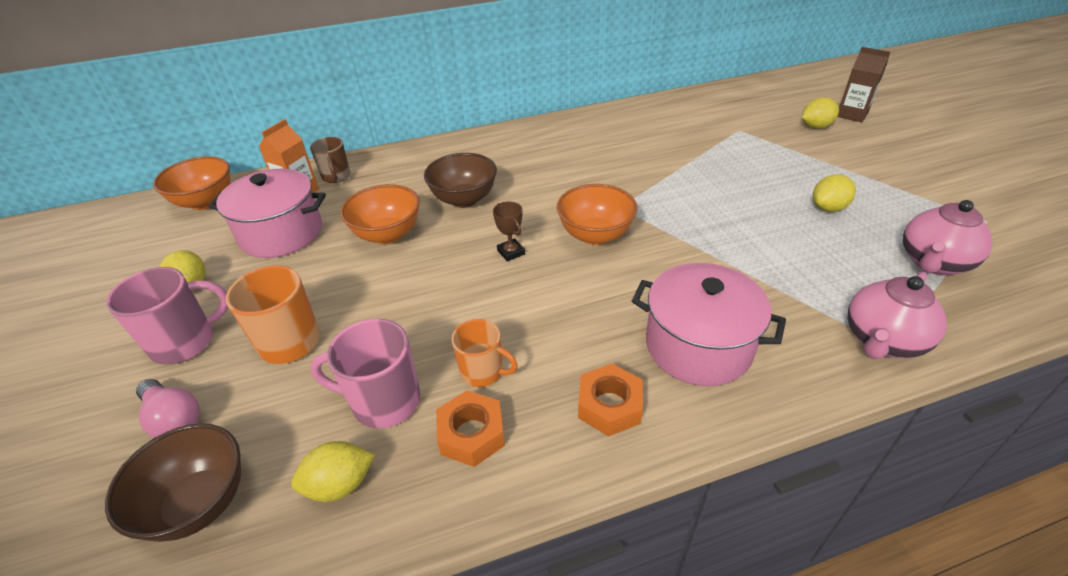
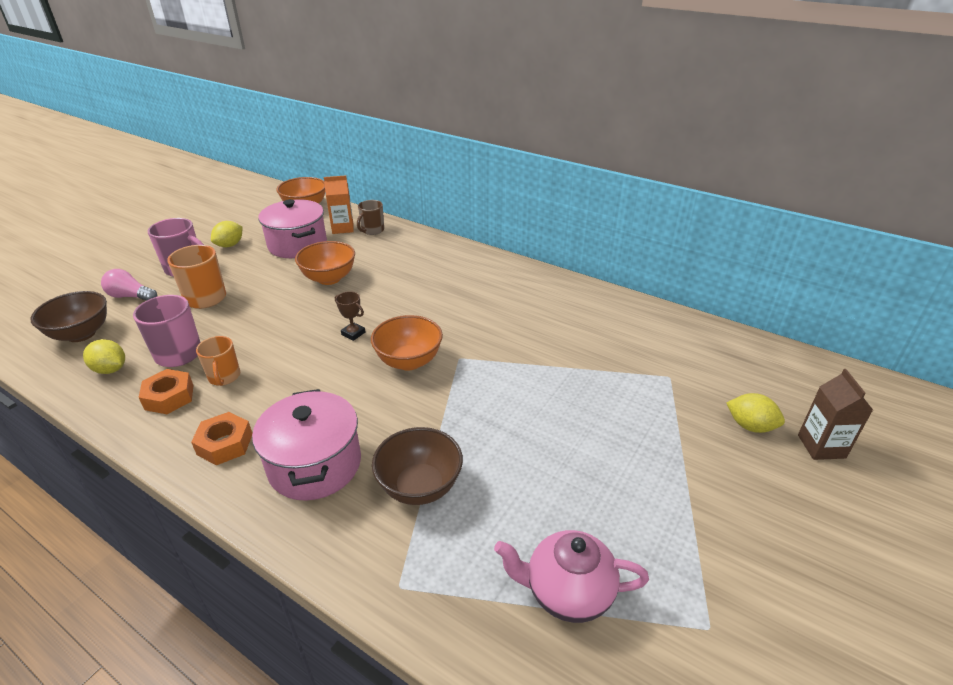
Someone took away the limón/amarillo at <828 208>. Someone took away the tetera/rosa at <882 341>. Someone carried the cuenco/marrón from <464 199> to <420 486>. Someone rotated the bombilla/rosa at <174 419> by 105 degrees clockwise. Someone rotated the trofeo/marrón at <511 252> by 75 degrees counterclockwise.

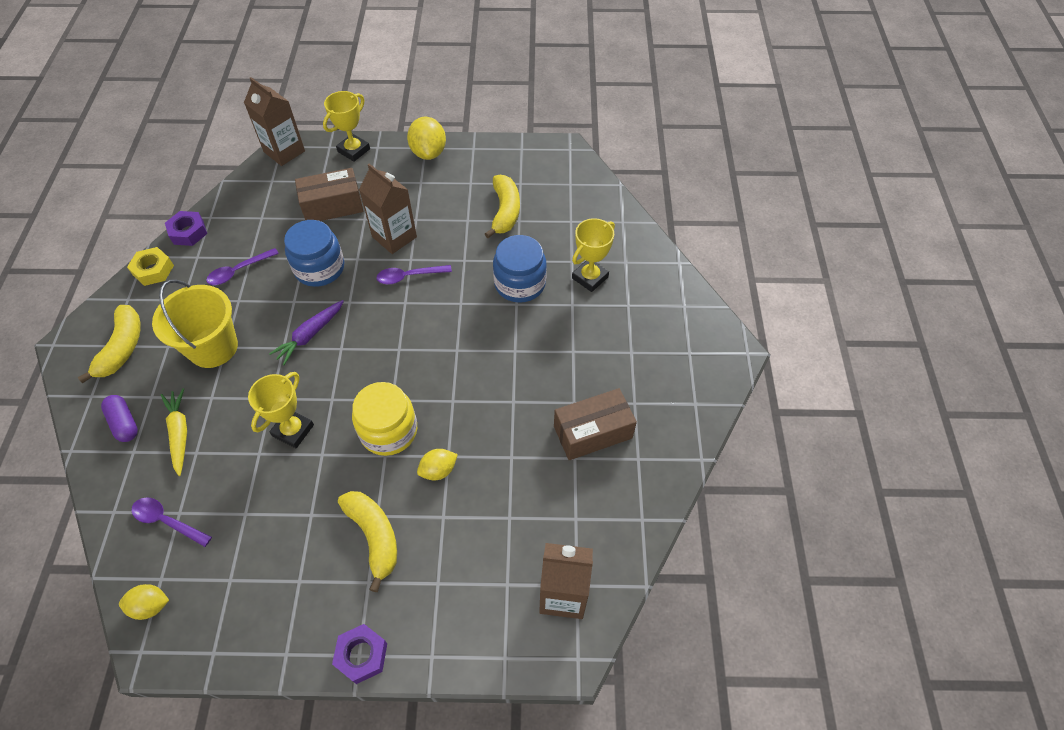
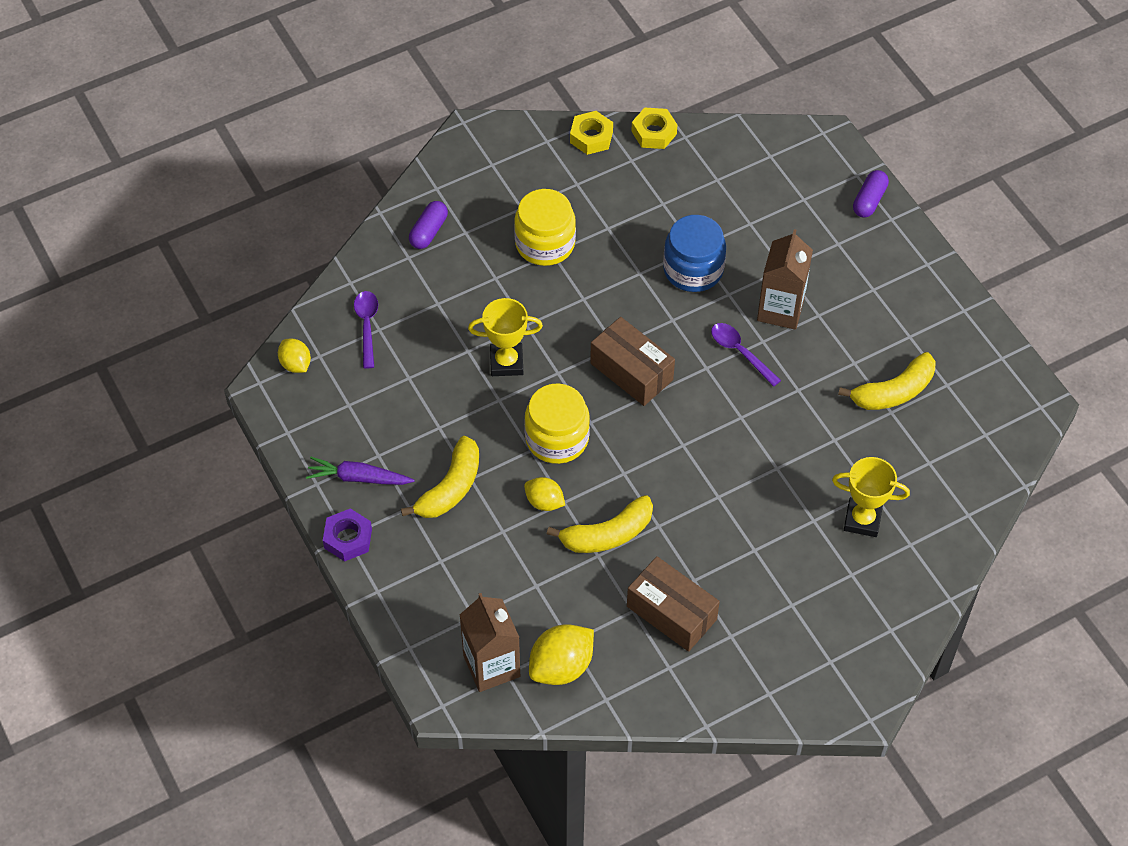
Someone took away the zanahoria/amarillo at <179 433>. Someone took away the cuchara/morado at <238 271>. Someone took away the cartón de leche/marrón at <284 151>. Someone took away the tarro/azul at <520 283>. Someone carried the plátano/amarillo from <122 348> to <607 534>. Someone carried the zanahoria/morado from <310 335> to <358 478>. Someone carried the caja/marrón from <333 206> to <631 371>. Someone carried the limón/amarillo from <428 152> to <561 666>. Someone swapped the balde/amarillo at <213 347> for the tarro/amarillo at <545 243>. Someone swapped the trofeo/amarillo at <353 150> for the cápsula/morado at <869 200>. Someone repainted the tuerca/morado at <188 232>, which became the tuerca/amarillo at <654 133>.

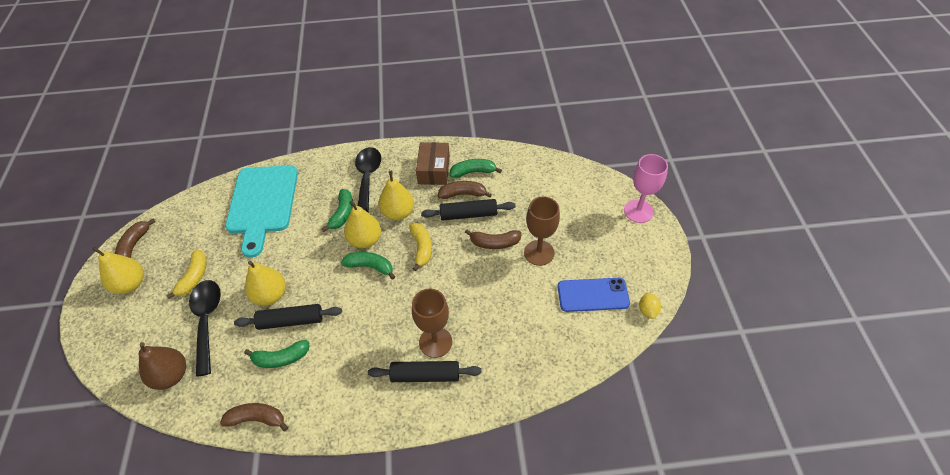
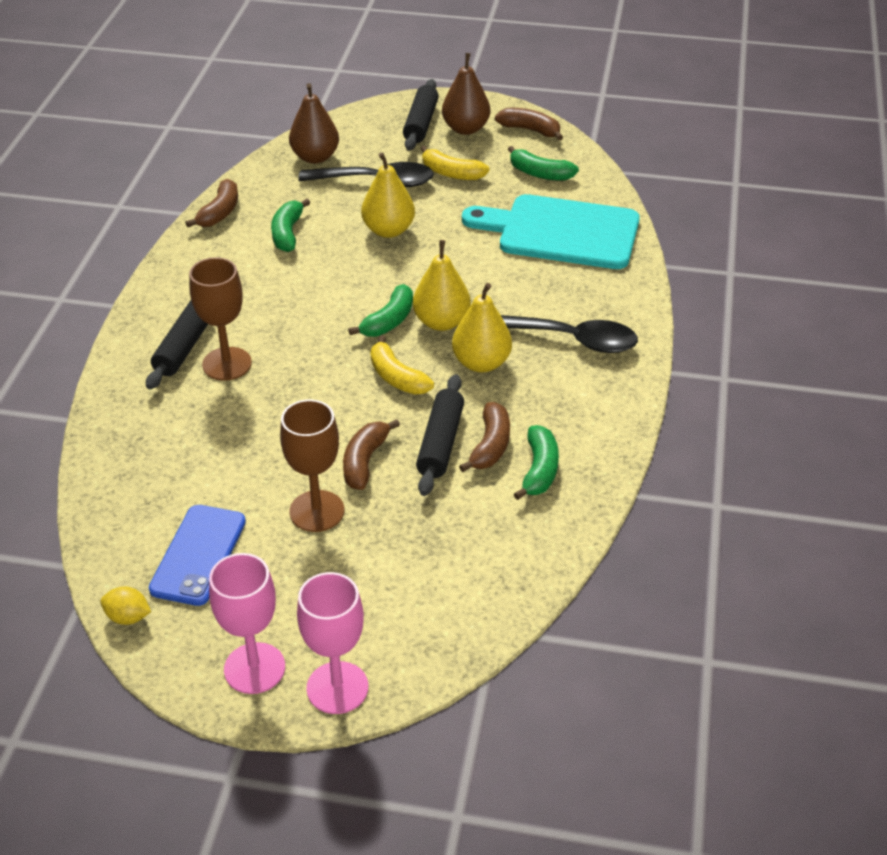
Someone took away the caja/marrón at <434 170>. Someone put down the copa/rosa at <254 668>. Someone carried the rodillo/negro from <290 321> to <421 123>. Someone carried the plátano/verde from <342 214> to <540 173>. Someone repainted the pera/amarillo at <130 284>, which became the pera/marrón at <466 129>. Someone rotated the plátano/amarillo at <421 248> by 45 degrees clockwise.

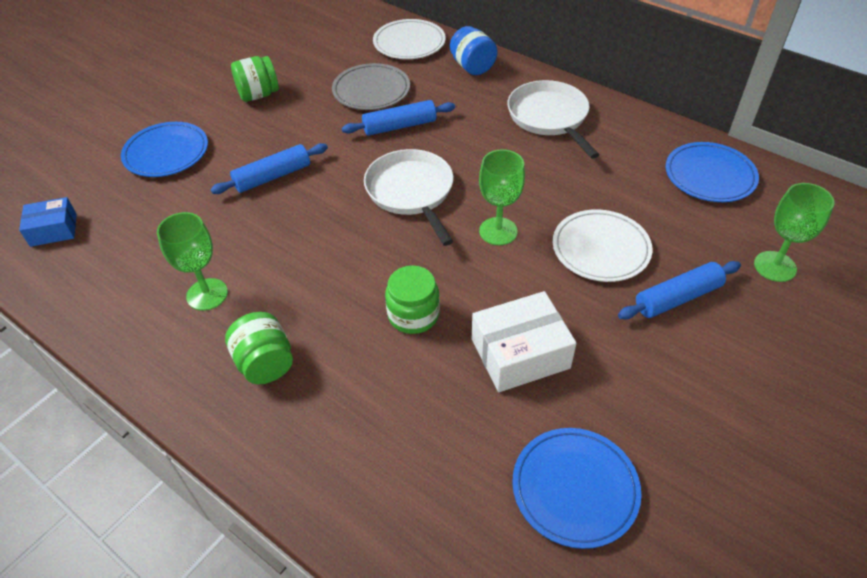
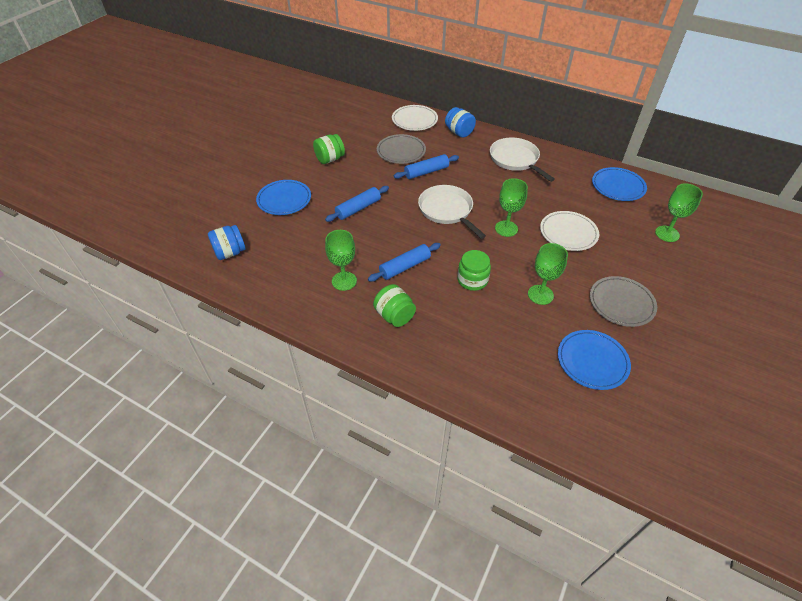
Someone put down the plato/gris at <621 303>. Someone carried the rodillo/azul from <677 298> to <405 267>. Someone swapped the caja/azul at <53 230> for the tarro/azul at <230 252>. Someone swapped the caja/blanco at <520 353> for the copa/verde at <540 294>.

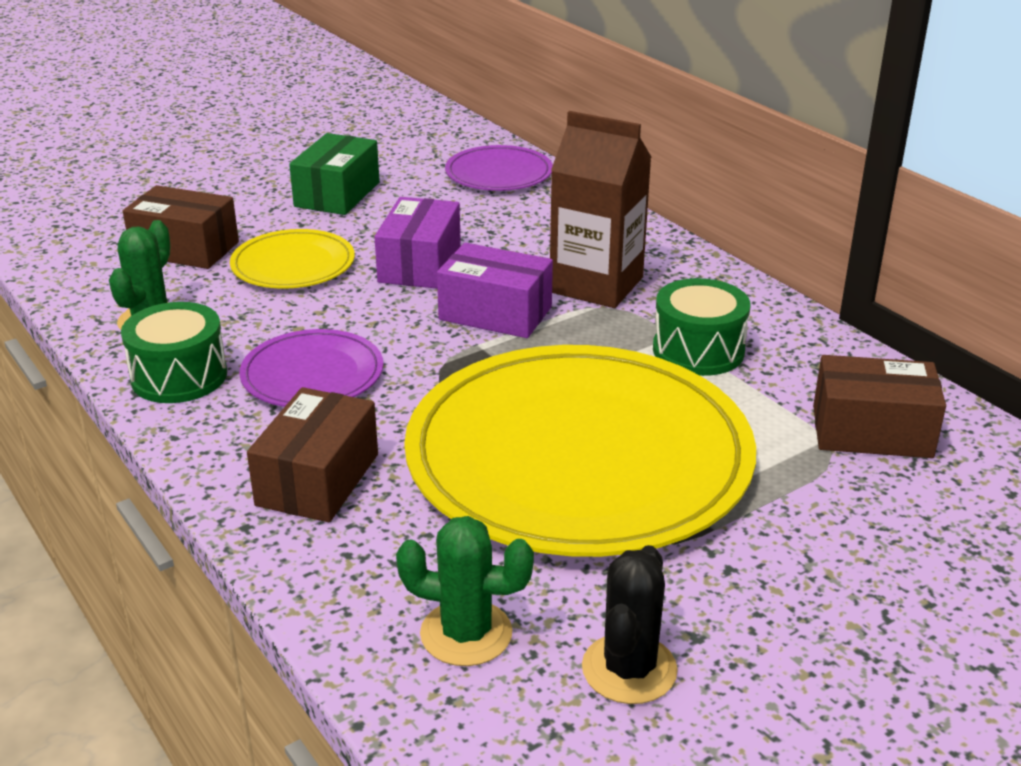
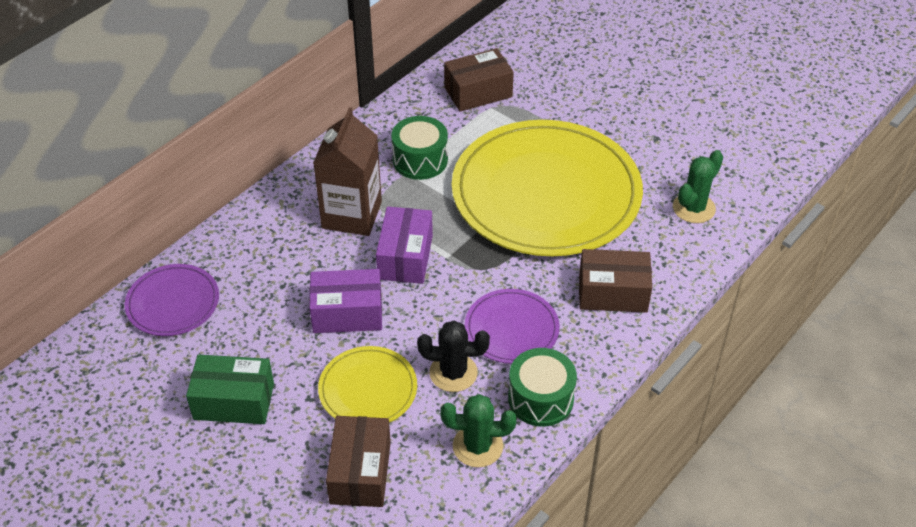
Someone carried the cactus/negro from <629 669> to <453 373>. Someone rotated the cactus/verde at <466 633> by 45 degrees clockwise. Someone rotated the caja/marrón at <871 431> by 75 degrees clockwise.

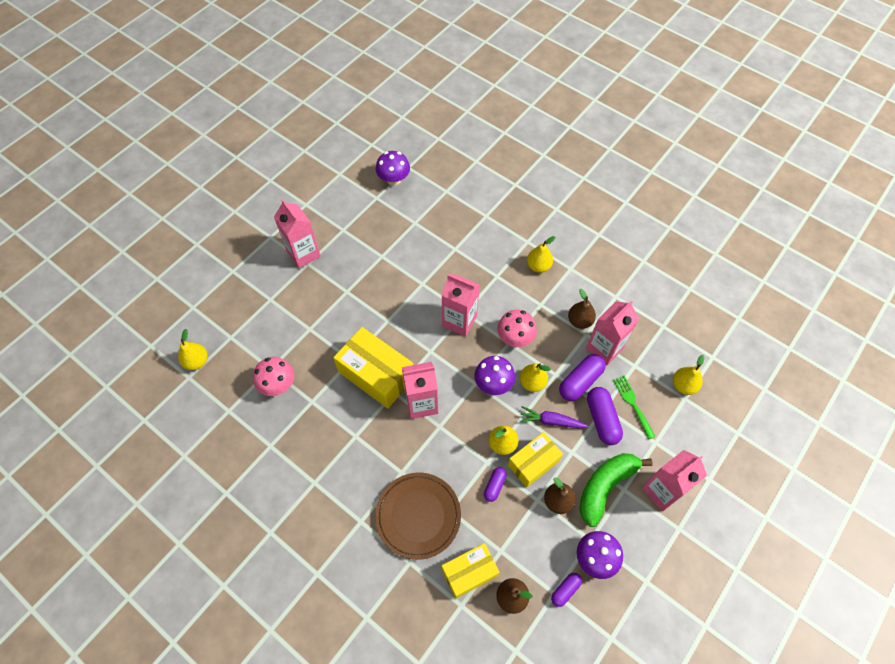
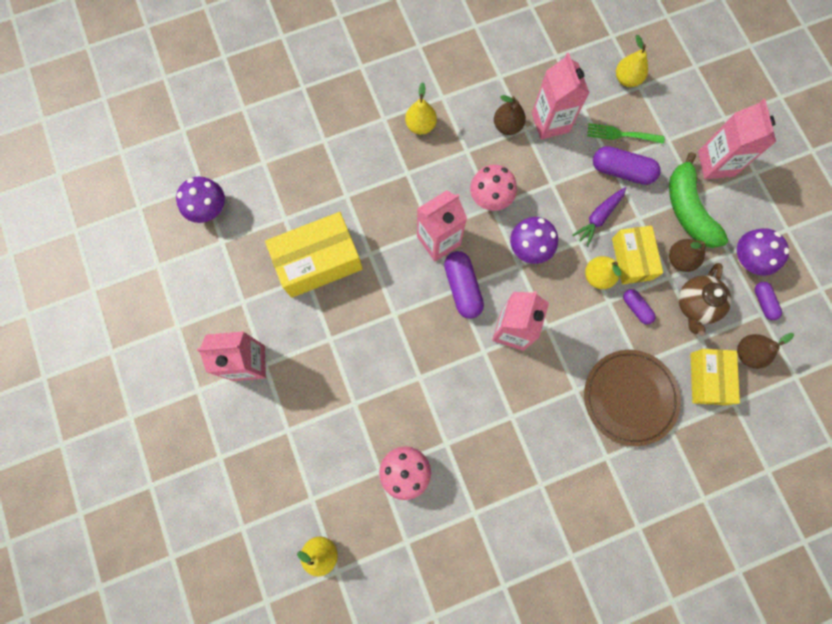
Someone took away the pera/amarillo at <532 383>. Someone put down the tetera/marrón at <695 305>. Someone carried the caja/amarillo from <376 374> to <318 262>. Someone carried the cápsula/morado from <580 381> to <462 288>.

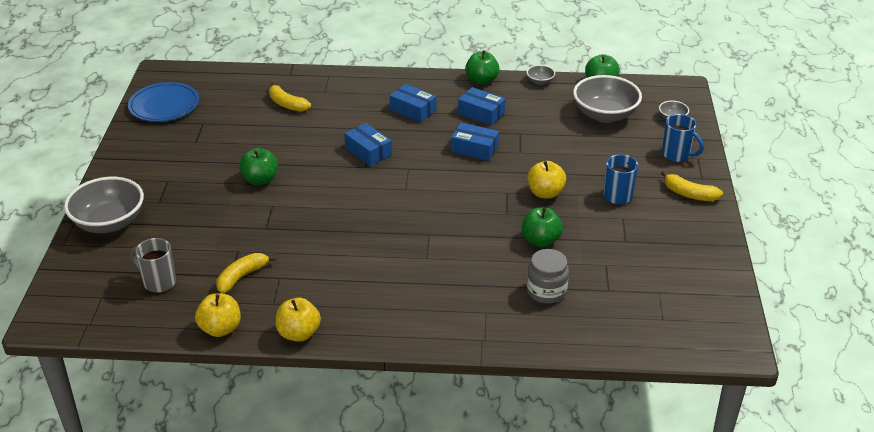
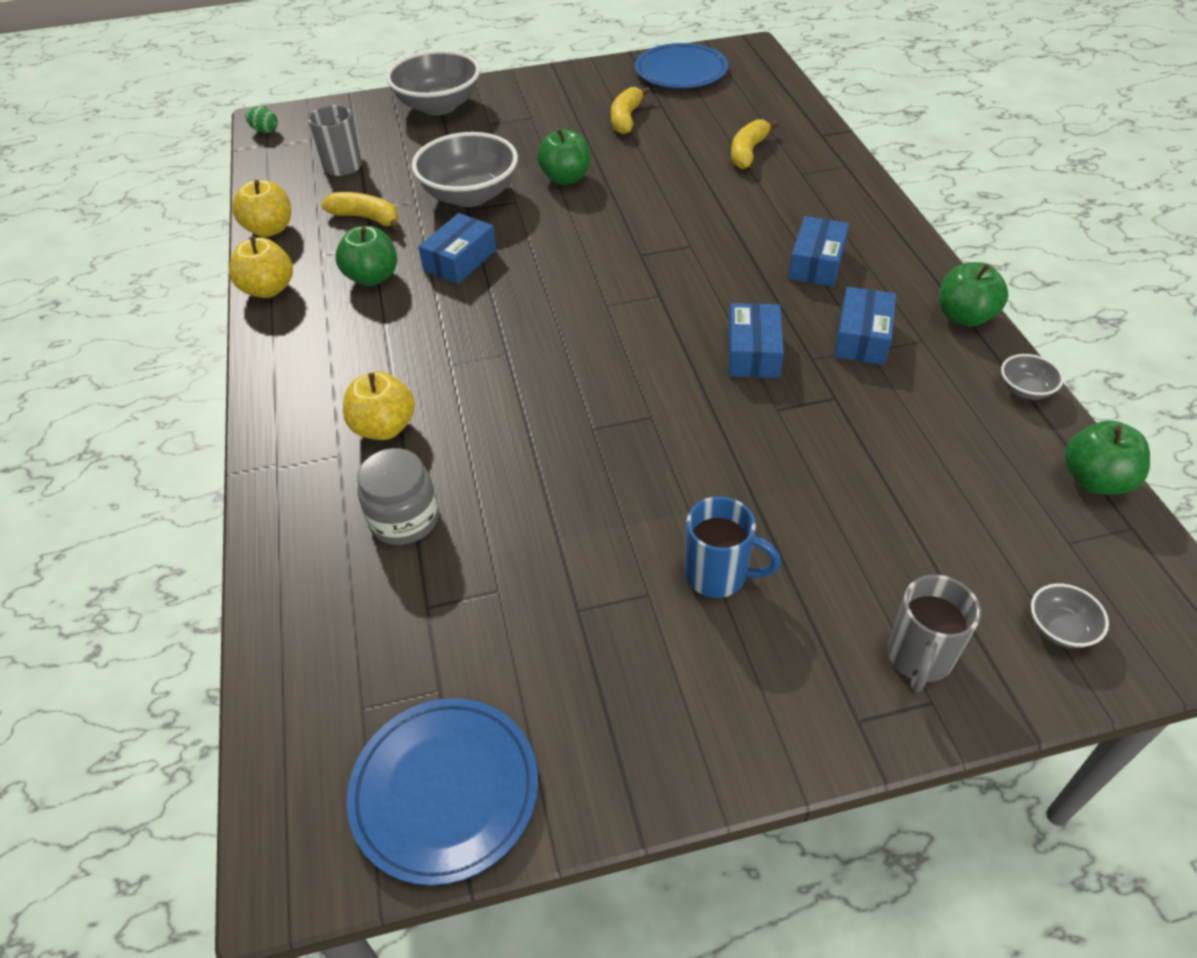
Someone put down the huevo/verde at <265 131>. Someone put down the plato/azul at <445 791>. Someone carried the caja/azul from <368 151> to <460 260>. Someone carried the manzana/verde from <540 240> to <372 277>. Someone carried the manzana/amarillo from <545 193> to <384 427>. Someone carried the cuenco/gris from <605 115> to <470 195>. Someone carried the plátano/amarillo from <689 194> to <626 118>. Someone repainted the taza/azul at <677 155>, which became the taza/gris at <919 658>.

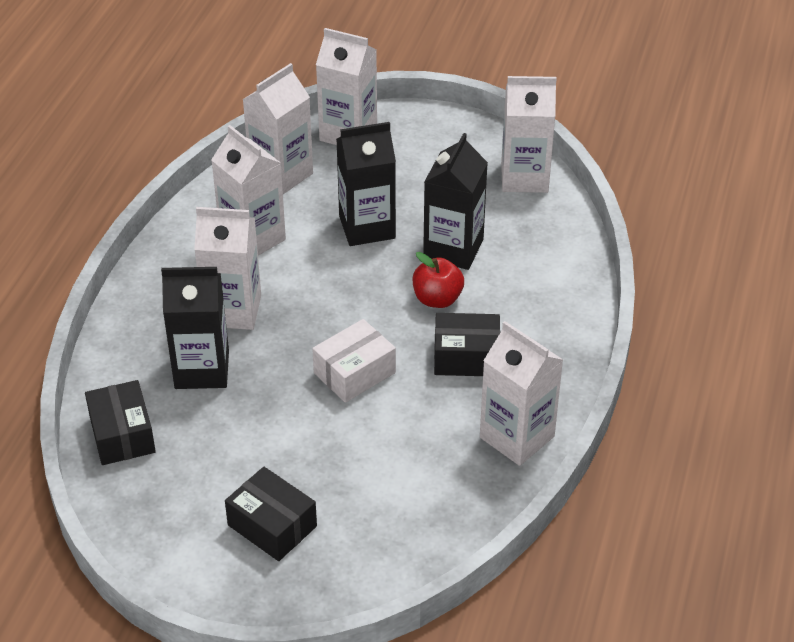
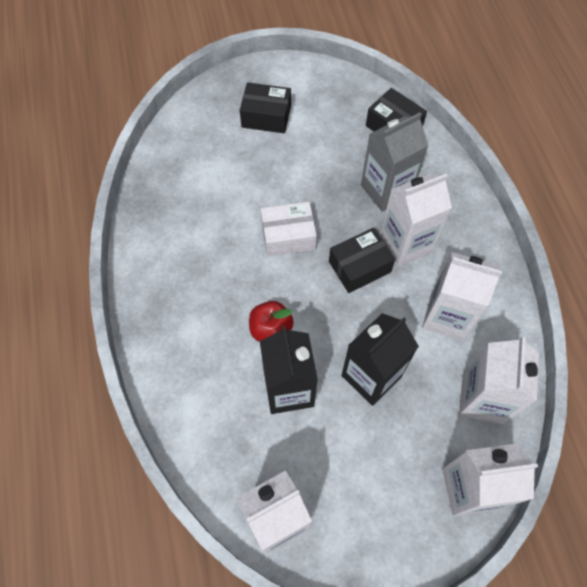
Someone took away the cartón de leche/blanco at <517 437>. Someone carried the caja/negro from <466 357> to <359 267>. Someone repainted the cartón de leche/negro at <202 369>, which became the cartón de leche/gris at <386 190>. Someone rotated the caja/blanco at <354 373> by 60 degrees clockwise.

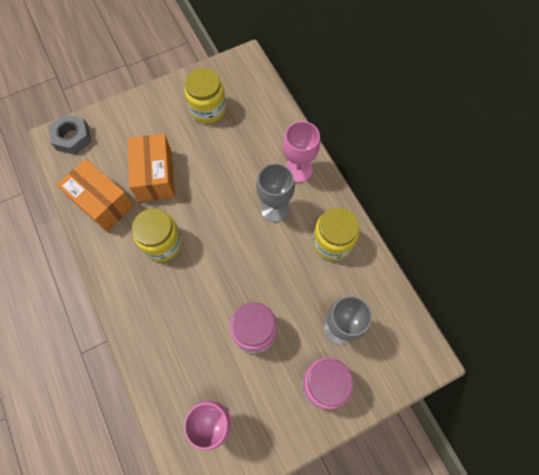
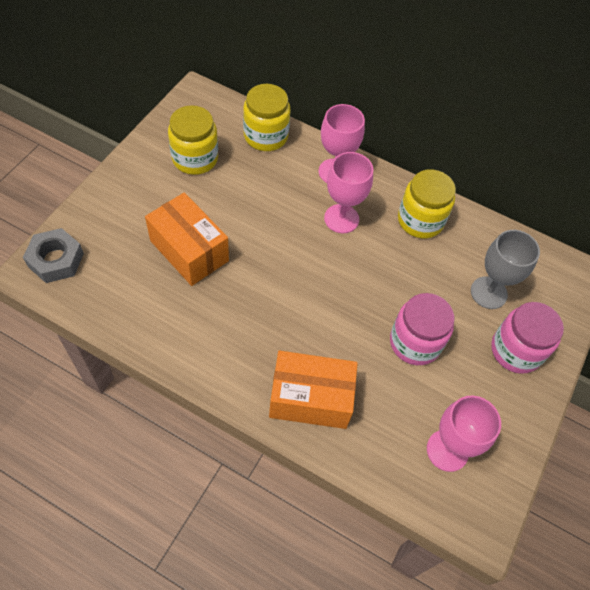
Someone carried the caja/naranja from <102 202> to <310 398>. Someone carried the tarro/amarillo from <162 243> to <265 136>. Someone repainted the copa/gris at <274 208>, which became the copa/rosa at <341 219>.

